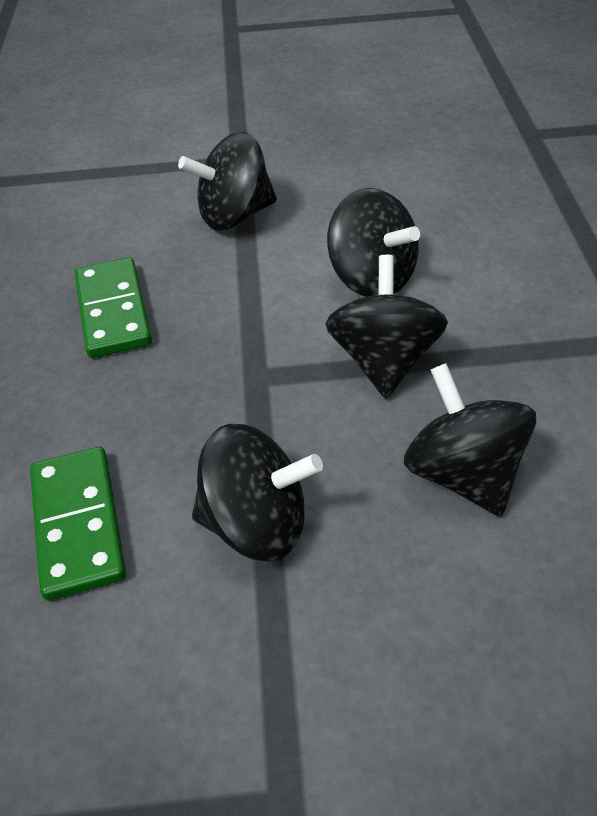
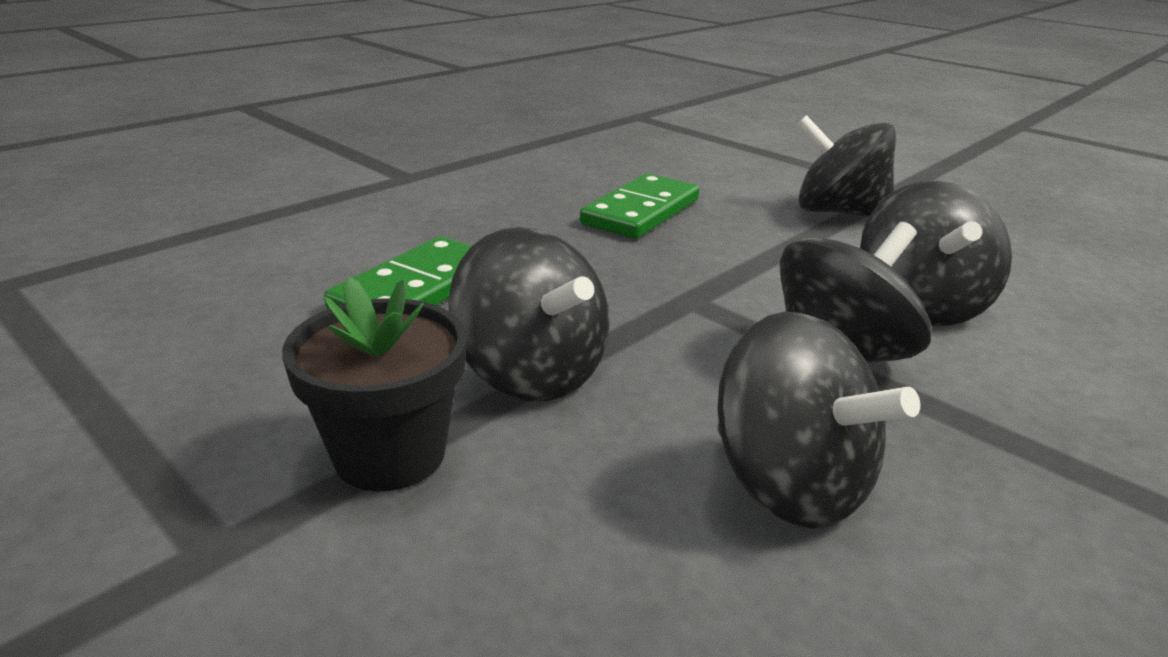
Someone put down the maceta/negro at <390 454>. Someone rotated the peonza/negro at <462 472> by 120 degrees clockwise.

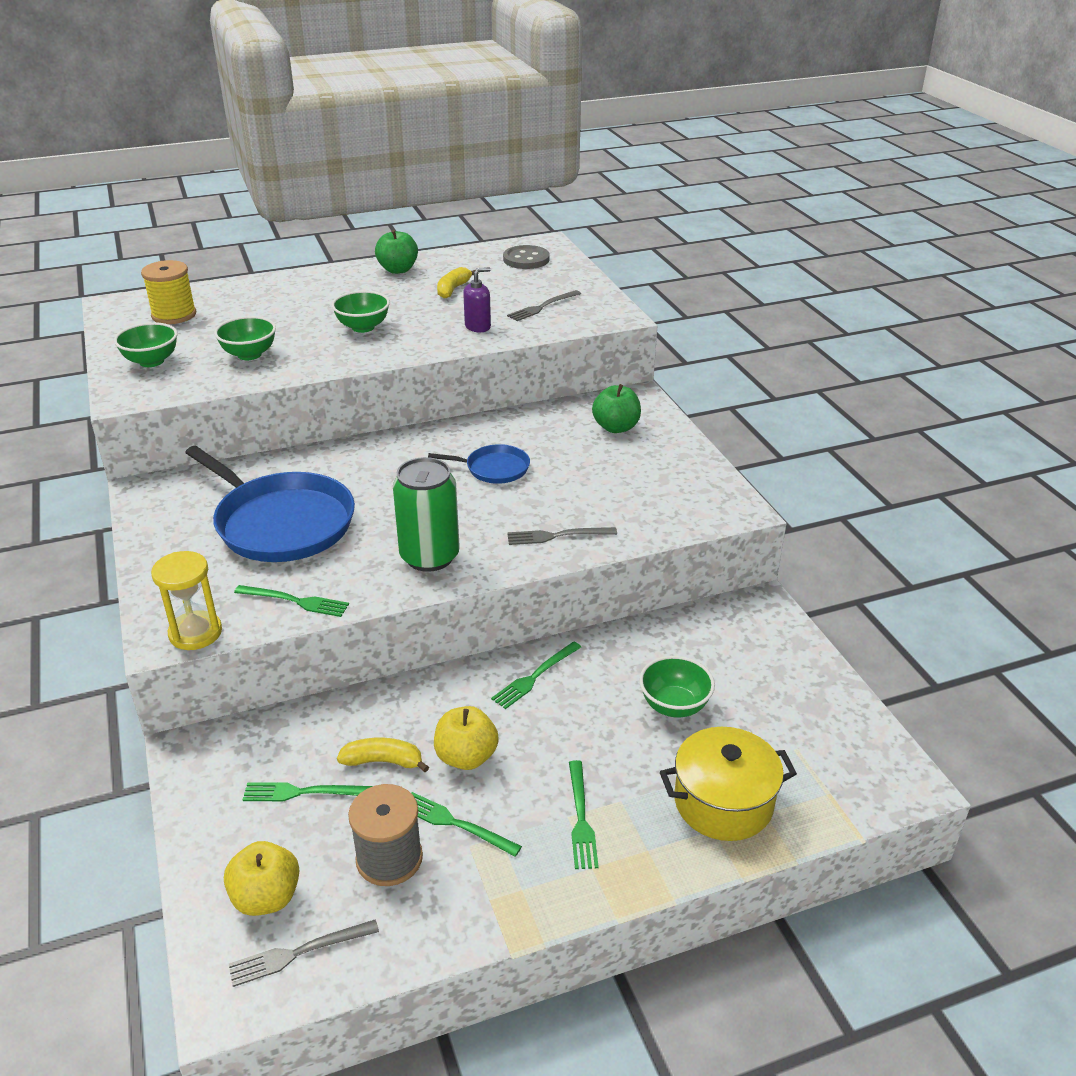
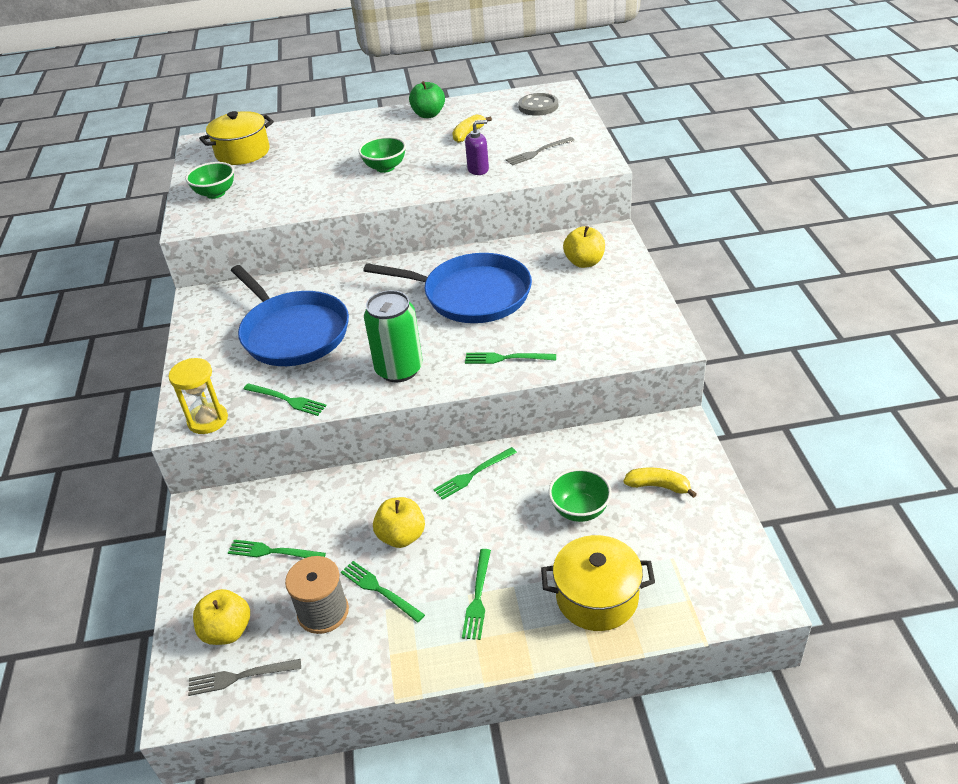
Someone took away the cuenco/verde at <249 354>. Someone carried the plátano/amarillo from <383 761> to <658 486>. Someone swapped the carrete/amarillo at <174 315> for the olla/amarillo at <243 152>. Someone repainted the tenedor/gris at <557 536>, which became the tenedor/verde at <506 358>. Someone repainted the manzana/verde at <616 427>, which became the manzana/amarillo at <584 262>. Someone scaled the sartén/azul at <494 468> by 2.03.

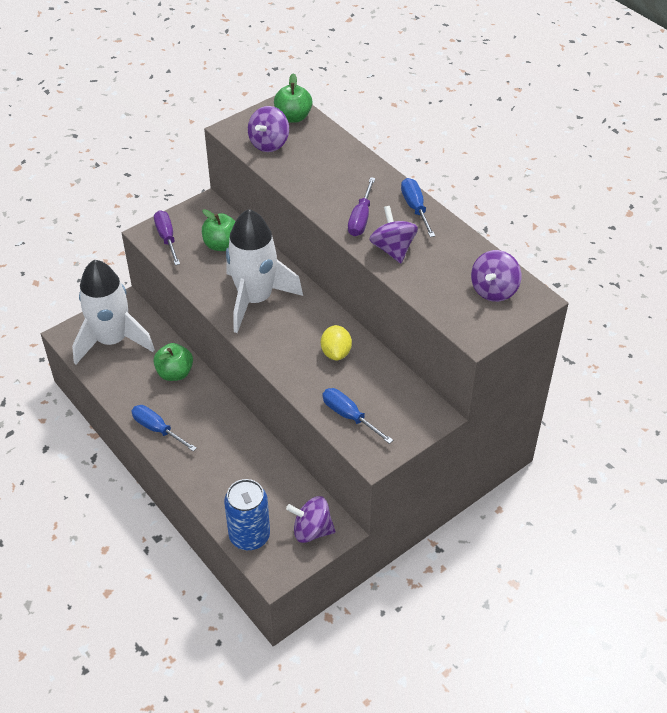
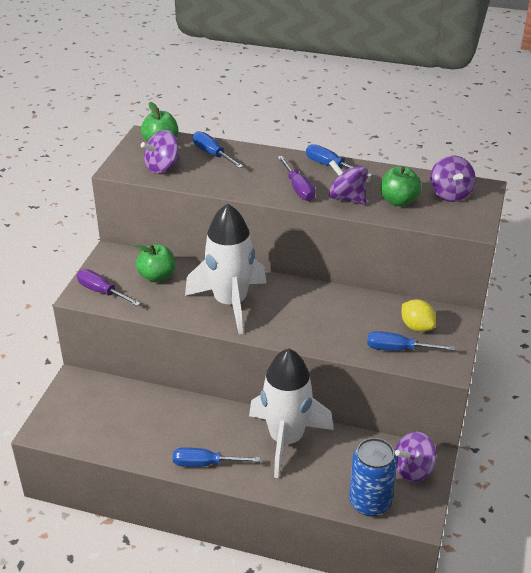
Someone put down the destornillador/azul at <212 154>. Someone carried the cohete/blanco from <112 340> to <286 439>. Someone carried the manzana/verde from <175 373> to <398 201>. Someone carried the limón/amarillo from <336 352> to <416 327>. Someone rotated the peonza/morado at <269 143> by 60 degrees clockwise.

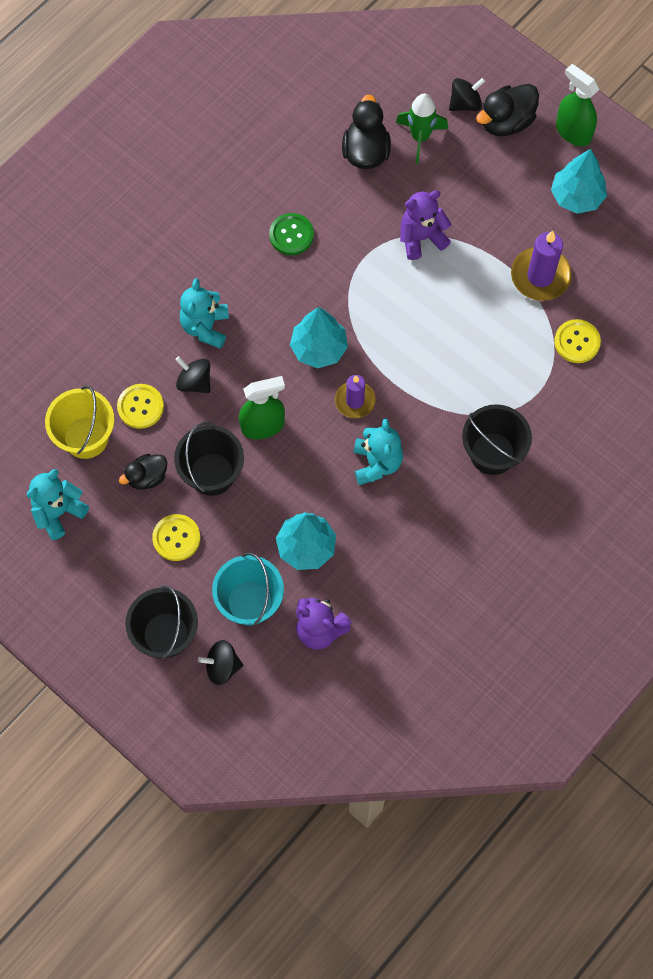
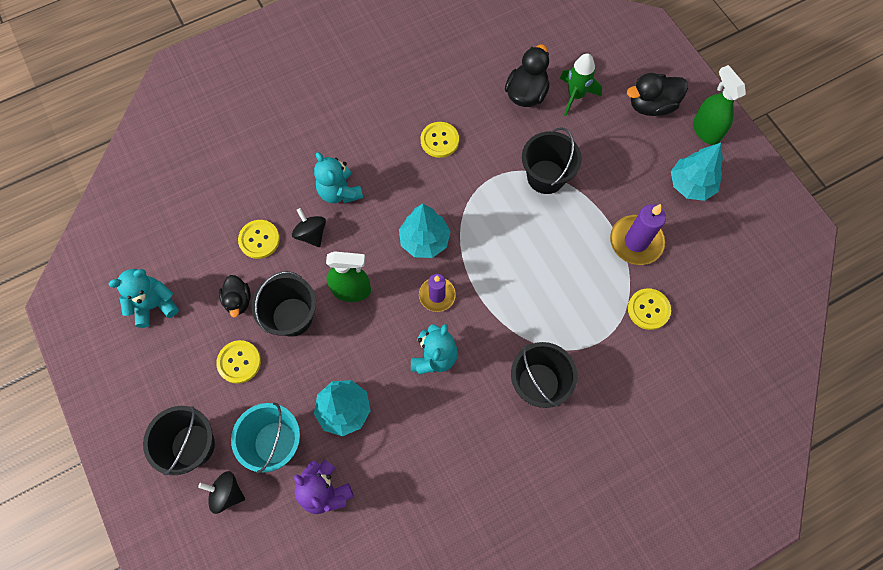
Someone took away the balde/amarillo at <86 437>. Someone took away the peonza/negro at <465 103>. Someone swapped the osito/morado at <421 238> for the balde/negro at <546 177>. Someone repainted the botón/verde at <291 235>, which became the botón/amarillo at <439 140>. Someone rotated the pato/negro at <147 477> by 90 degrees counterclockwise. Someone rotated the osito/turquesa at <205 327> by 60 degrees counterclockwise.

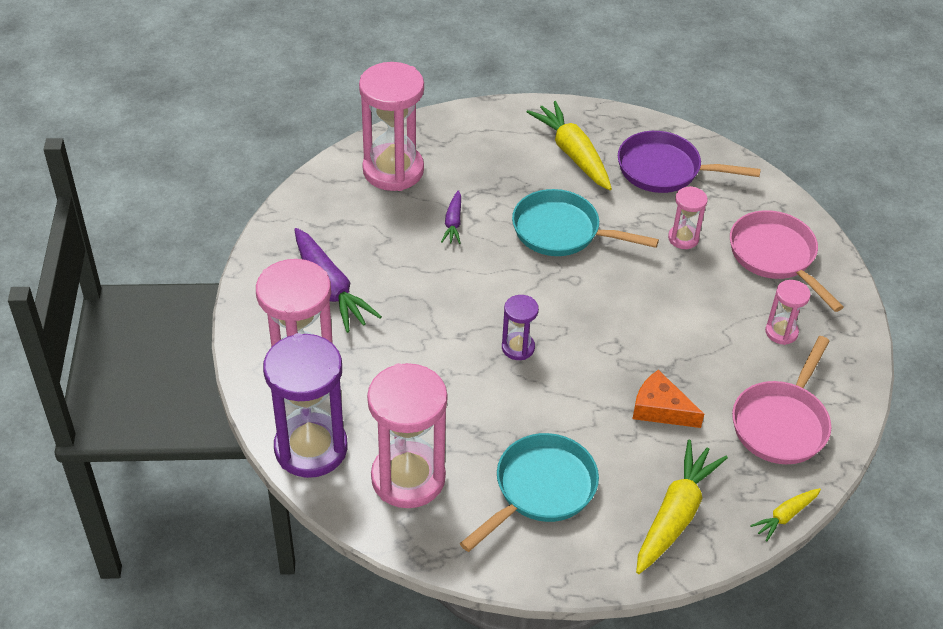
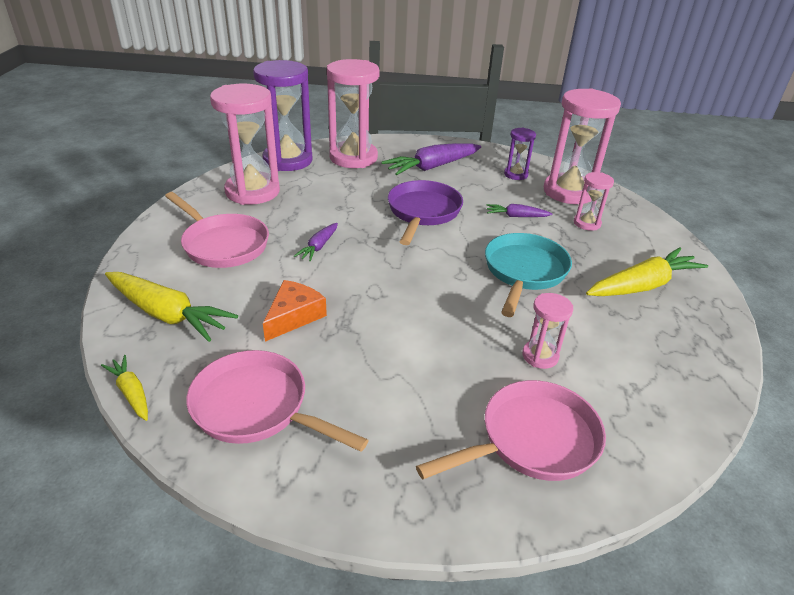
Someone put down the zanahoria/morado at <319 246>. Someone carried the reloj de arena/morado from <518 348> to <516 174>. Someone carried the sartén/morado from <665 170> to <423 212>. Someone carried the reloj de arena/rosa from <781 332> to <587 223>. Someone repainted the sartén/turquesa at <540 490>, which became the sartén/rosa at <222 244>.

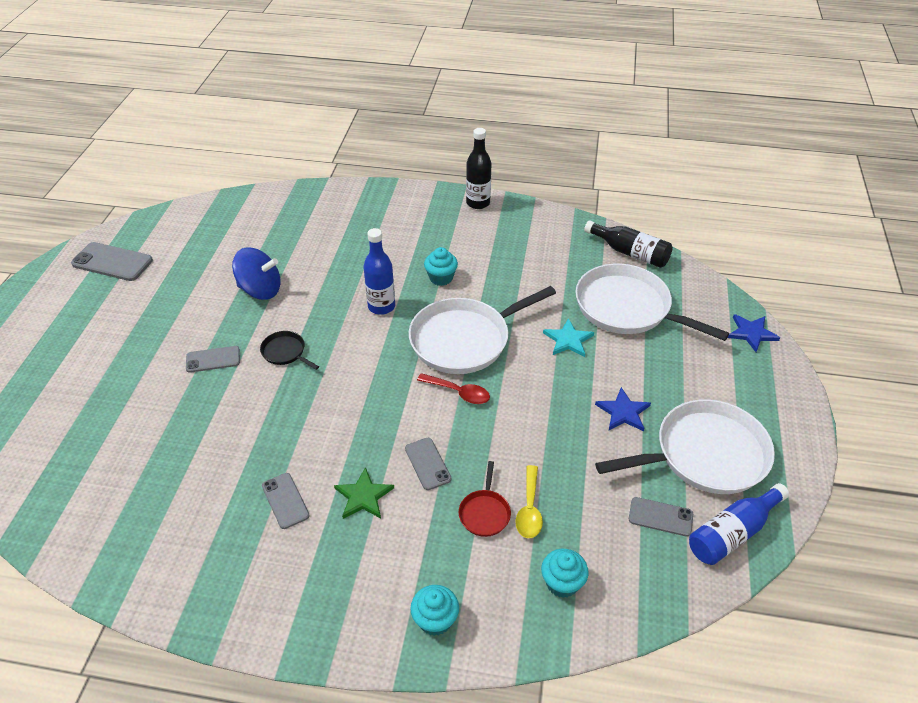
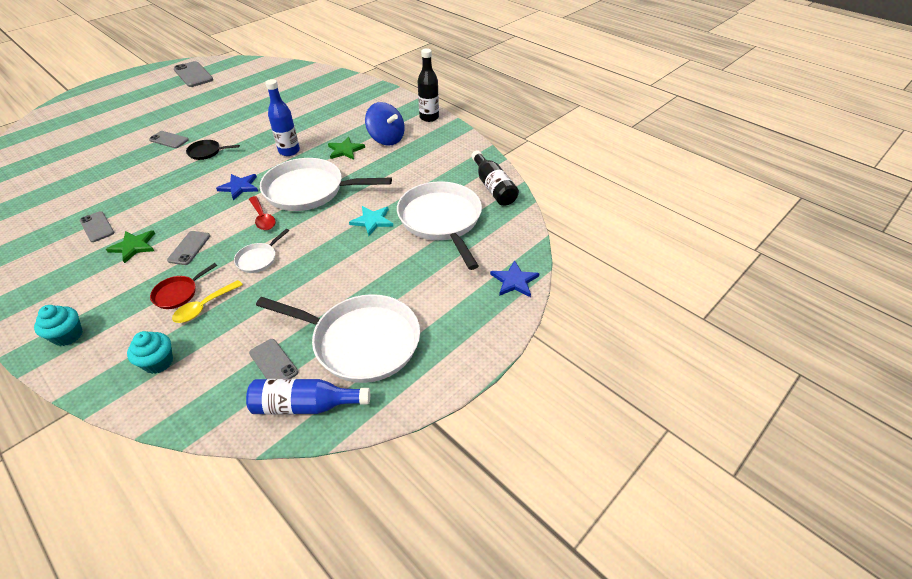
Someone put down the sartén/blanco at <258 259>. Someone carried the peonza/azul from <260 290> to <386 139>. Someone carried the estrella/azul from <623 412> to <239 187>. Someone swapped the magdalena/turquesa at <441 278> for the estrella/verde at <345 150>. Someone rotated the sartén/negro at <285 352> by 75 degrees counterclockwise. Someone rotated the móvil/gris at <285 500> by 45 degrees counterclockwise.

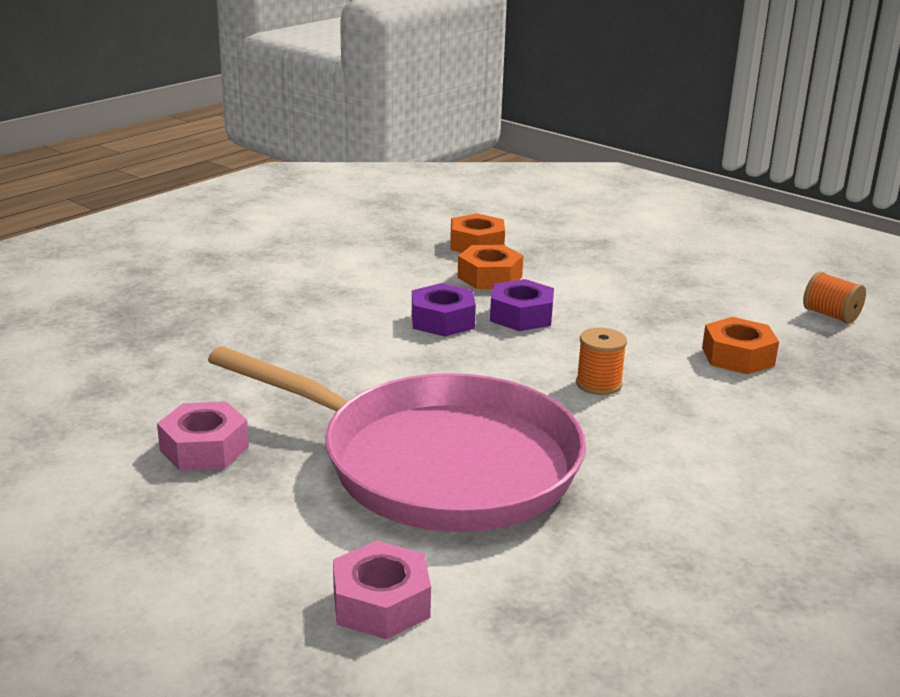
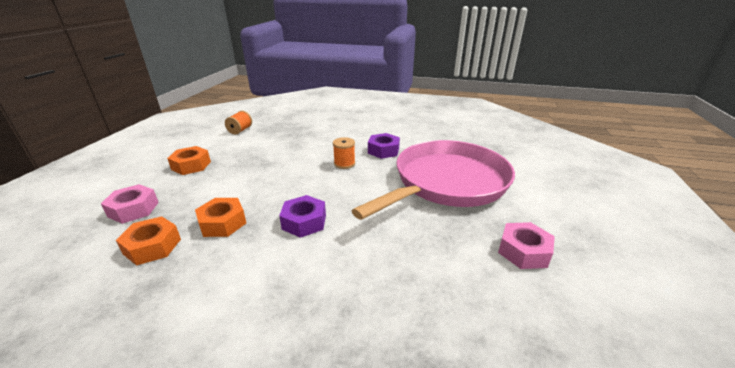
Someone carried the tuerca/rosa from <381 603> to <133 209>. Someone carried the tuerca/morado from <521 316> to <383 150>. Someone carried the tuerca/naranja from <738 356> to <191 165>. Someone rotated the sartén/rosa at <438 464> by 45 degrees clockwise.

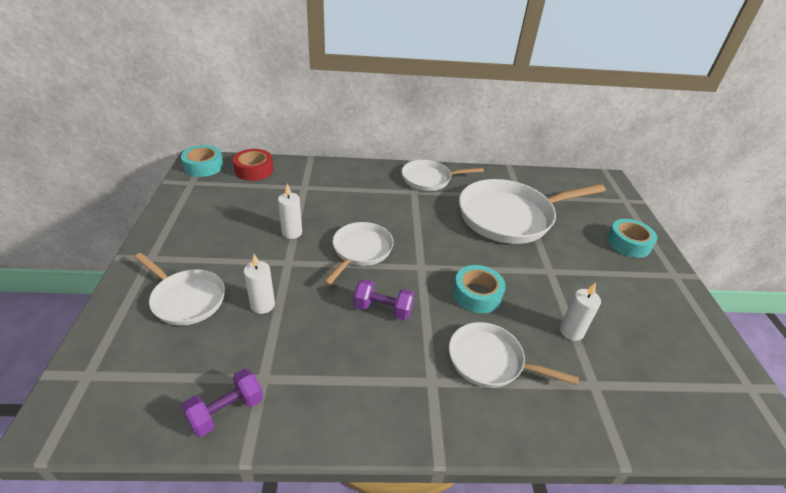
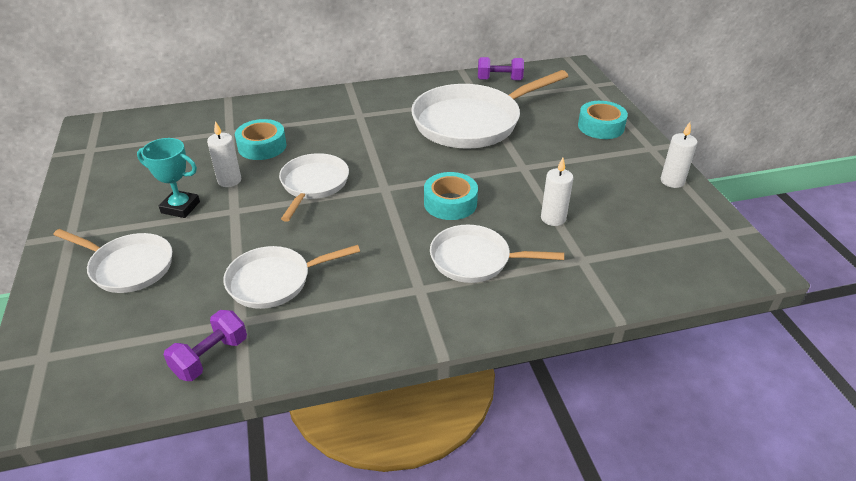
Someone took away the cinta adhesiva/rojo at <254 170>. Someone put down the trofeo/turquesa at <180 207>. Someone carried the cinta adhesiva/turquesa from <204 166> to <262 146>. Someone carried the vela/blanco from <262 305> to <672 181>. Someone carried the mancuerna/morado from <383 309> to <499 80>. Someone carried the sartén/blanco from <429 179> to <275 281>.

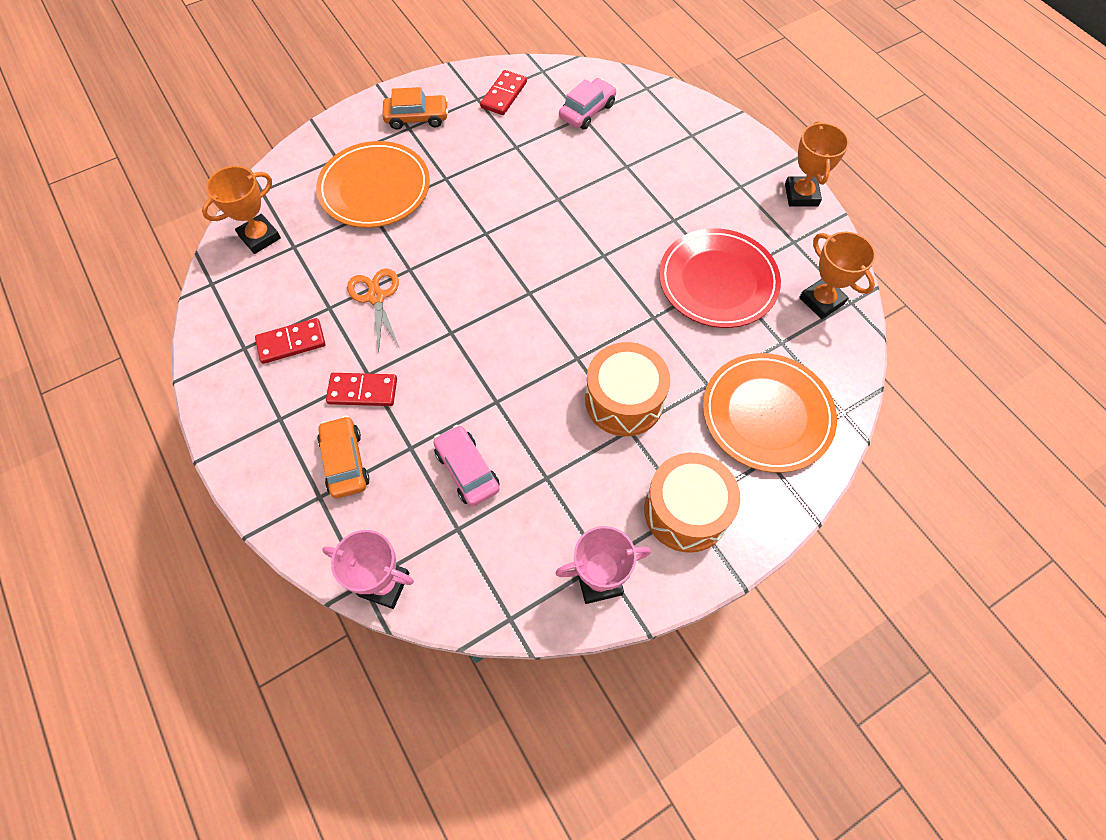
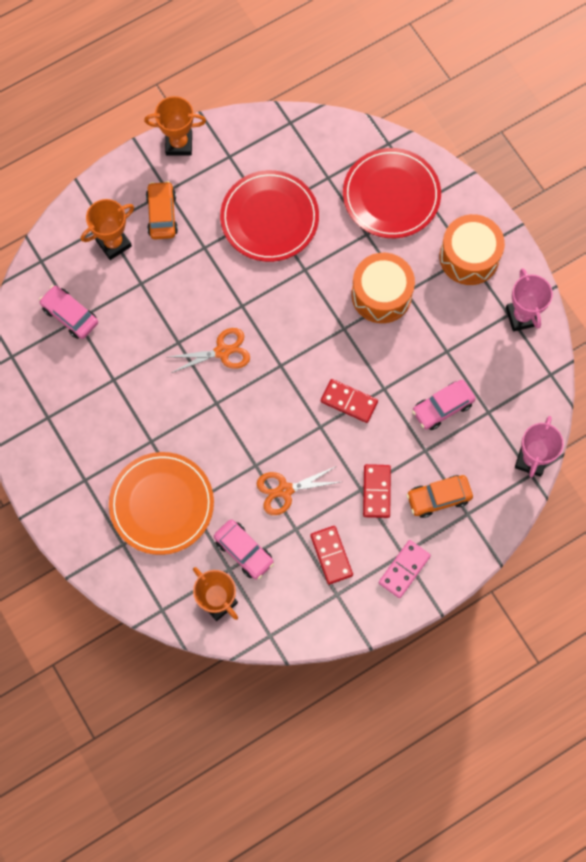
Someone put down the tijeras/naranja at <222 351>. Someone put down the coche/rosa at <244 551>. Someone put down the ficha de dominó/rosa at <404 569>. Someone carried the coche/naranja from <417 118> to <162 214>. Someone carried the ficha de dominó/rojo from <504 95> to <349 401>. Someone carried the trofeo/naranja from <821 301> to <113 243>. Someone repainted the plato/naranja at <767 414>, which became the plato/rojo at <391 195>.

